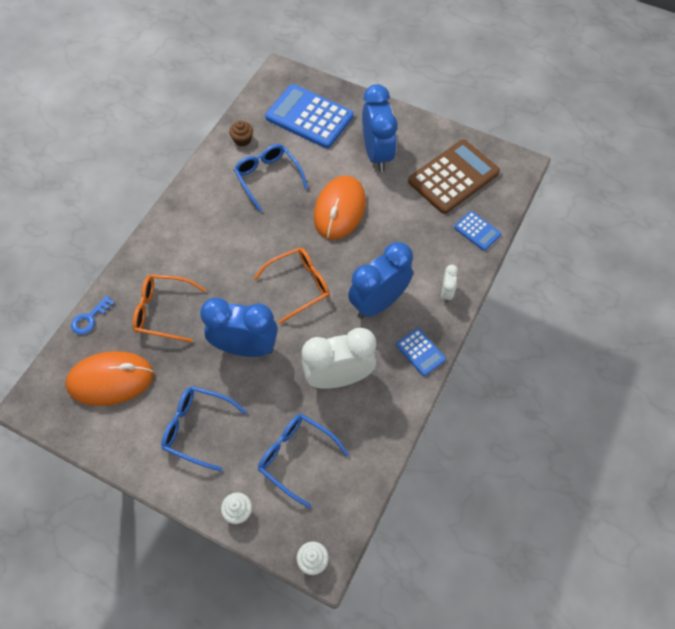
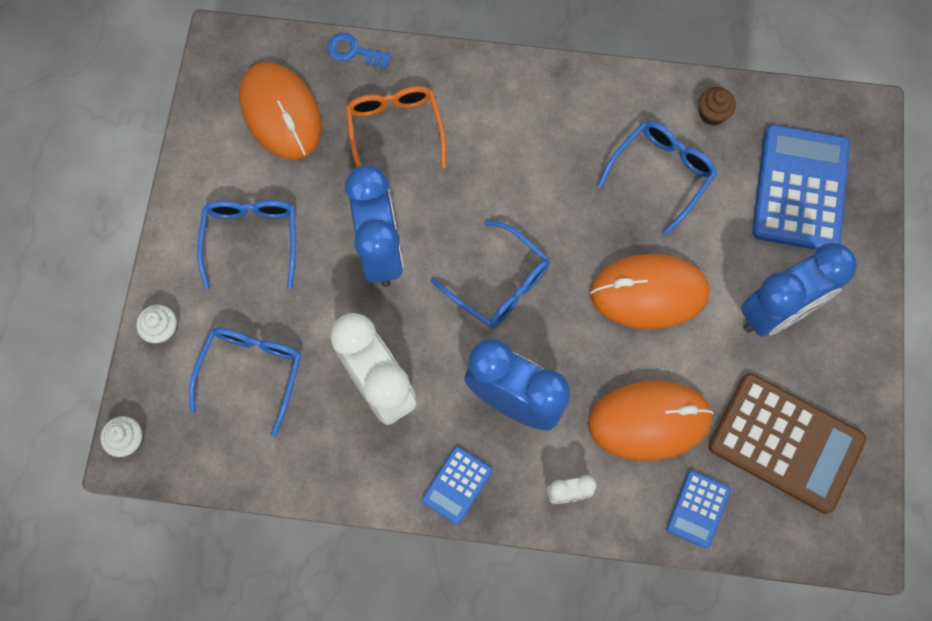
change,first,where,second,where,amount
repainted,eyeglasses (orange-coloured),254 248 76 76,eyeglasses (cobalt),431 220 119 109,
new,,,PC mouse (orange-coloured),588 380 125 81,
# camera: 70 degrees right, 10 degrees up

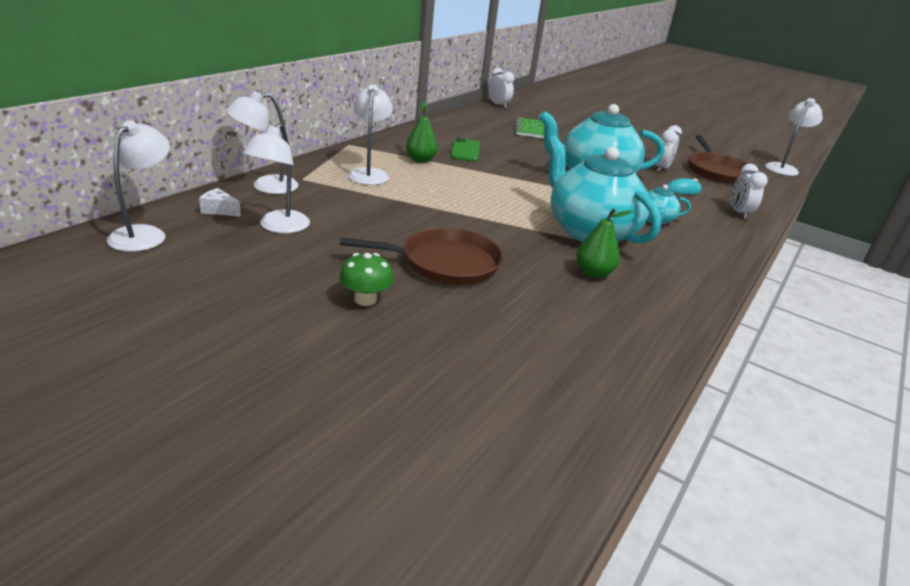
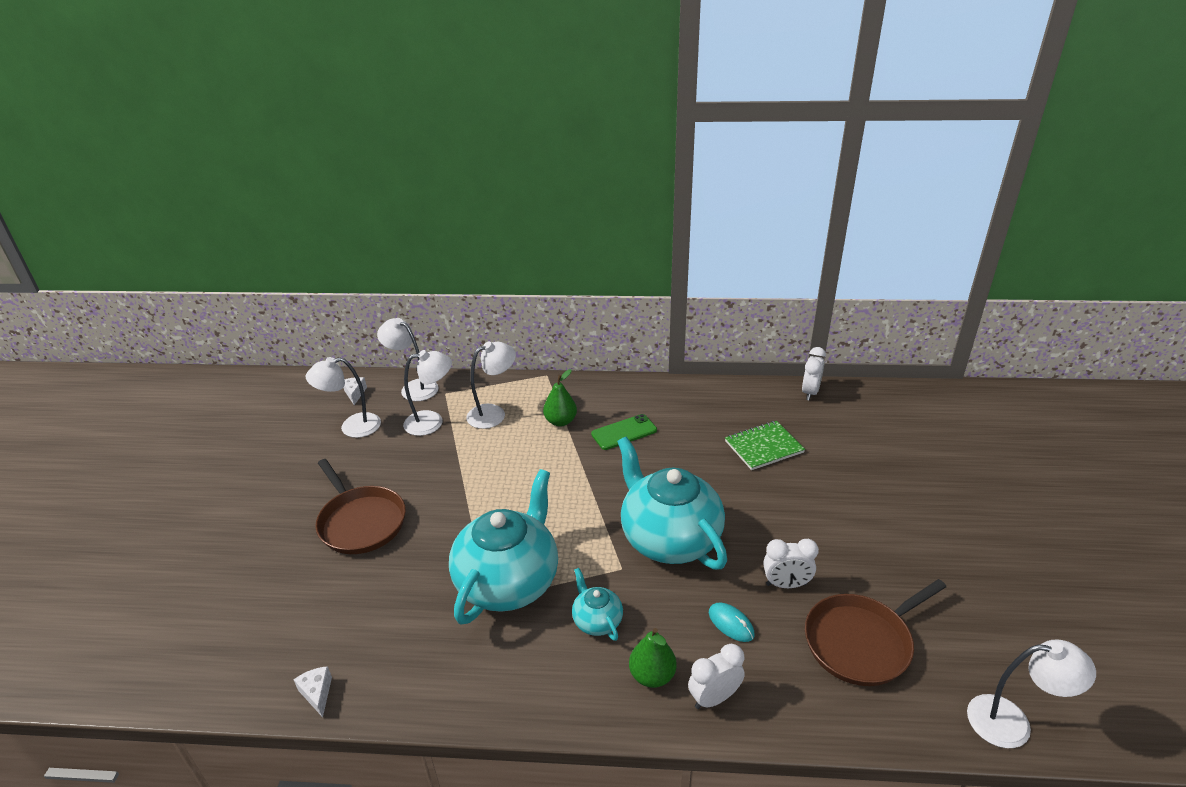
change,first,where,second,where,amount
shifted,reading lamp (white),107 121 63 131,,403 350 49 86,
shifted,pear fruit (emerald),576 208 57 70,,629 628 48 60,
gone,fungus (emerald),339 253 54 53,,,
new,,,cheese (white),294 666 38 51,
# camera: 65 degrees right, 5 degrees up

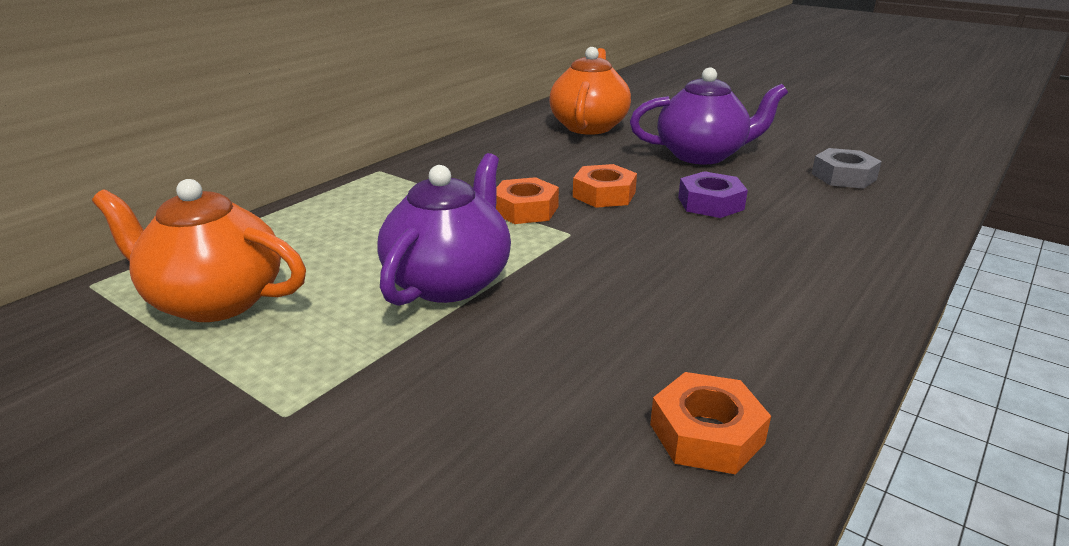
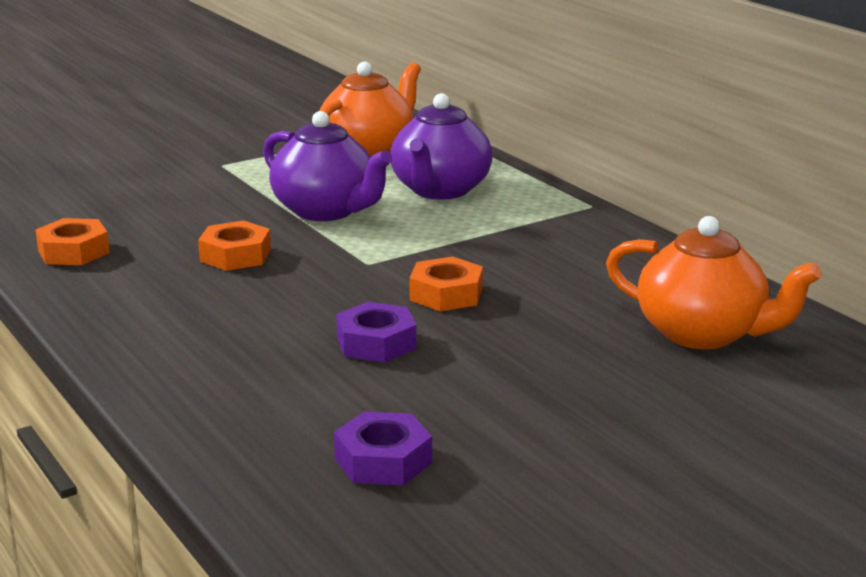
change,first,where,second,where,amount
shifted,teapot (royal purple),630 67 158 97,,390 93 103 107,
repainted,nut (gray),812 148 70 41,nut (royal purple),334 412 98 73,
shifted,nut (orange-coloured),496 177 63 47,,198 220 73 51,
# camera: 110 degrees right, 5 degrees down

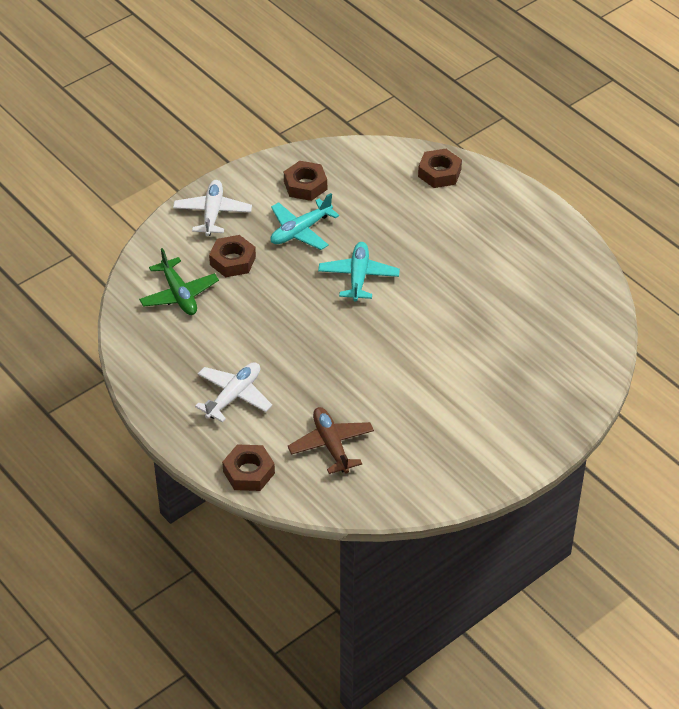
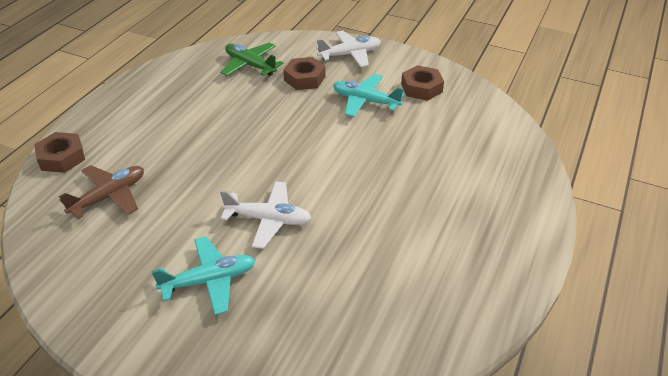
change,first,where,second,where,amount
gone,nut (brown),418 149 44 39,,,
shifted,aeroplane (teal),318 242 82 60,,151 236 105 79,
rotated,aeroplane (emerald),139 248 80 67,,220 42 64 34,90 degrees clockwise
shifted,aeroplane (white),195 362 77 60,,220 181 91 68,
# camera: 65 degrees right, 5 degrees down

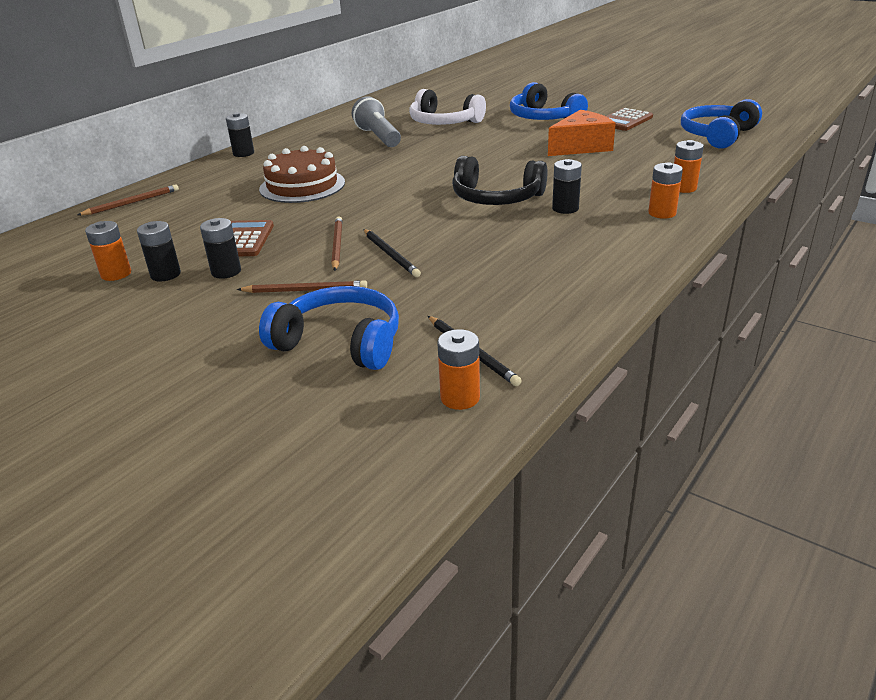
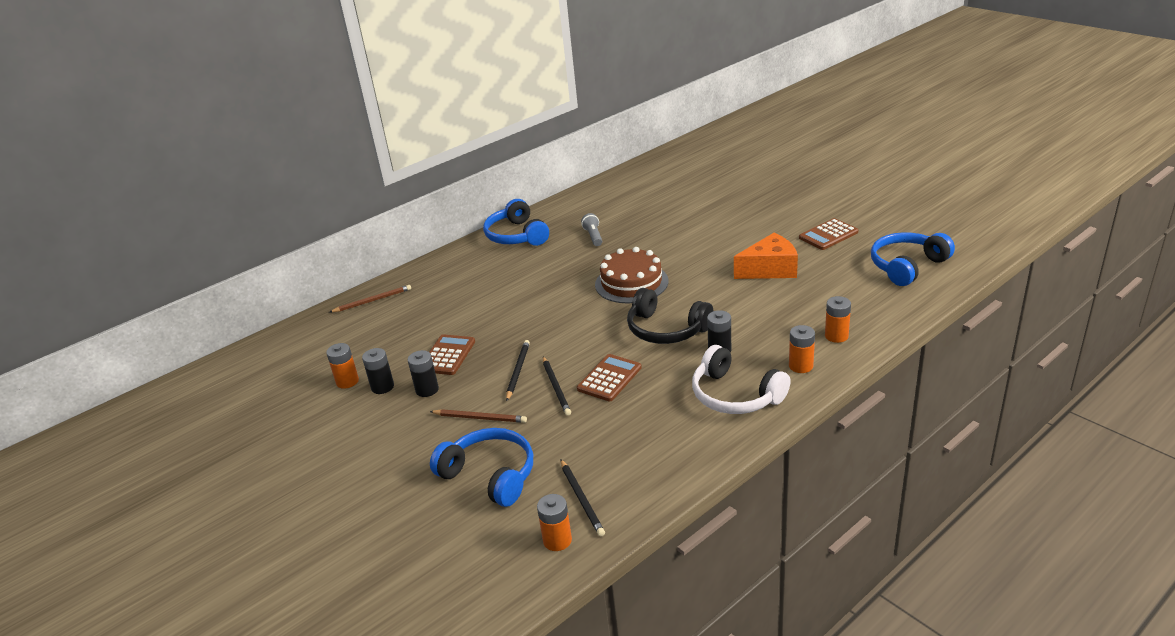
change,first,where,second,where,amount
shifted,headset (cobalt),510 82 78 38,,483 199 66 47,
shifted,headset (white),409 89 77 36,,692 345 99 69,
scaled,pocket torch (gray),352 96 49 51,,581 213 21 33,x0.59
gone,battery (ebony),226 113 28 44,,,
shifted,gateau (brown),259 146 86 57,,595 247 74 56,
repainted,lead pencil (brown),331 216 11 55,lead pencil (ebony),506 340 24 61,
new,,,pocket calculator (brown),577 354 65 48,
# camera: 15 degrees right, 0 degrees up

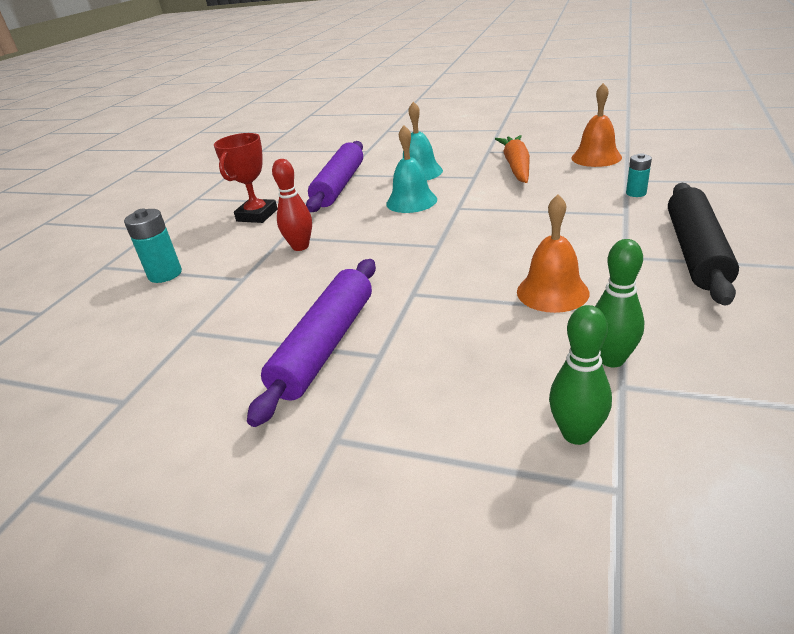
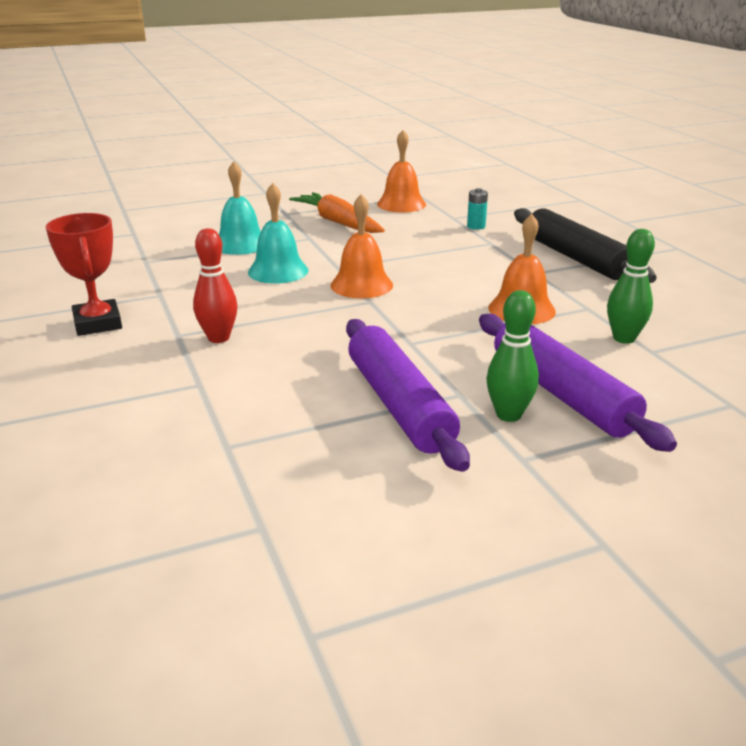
change,first,where,second,where,amount
shifted,pastry roller (royal purple),306 141 57 71,,479 314 198 138,
gone,battery (teal),124 208 58 75,,,
shifted,skittle (emerald),549 305 63 140,,486 290 53 132,
new,,,hand bell (orange-coloured),330 194 63 105,
# camera: 45 degrees left, 5 degrees down

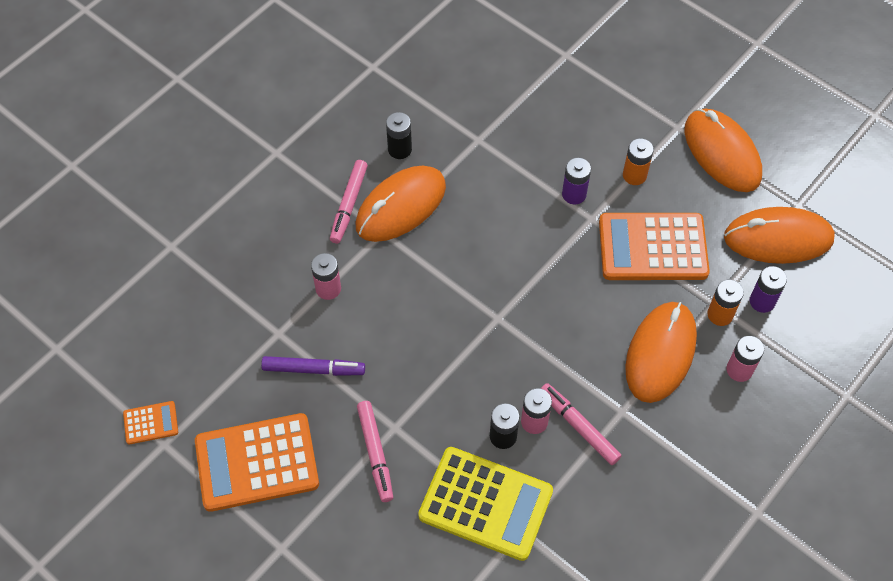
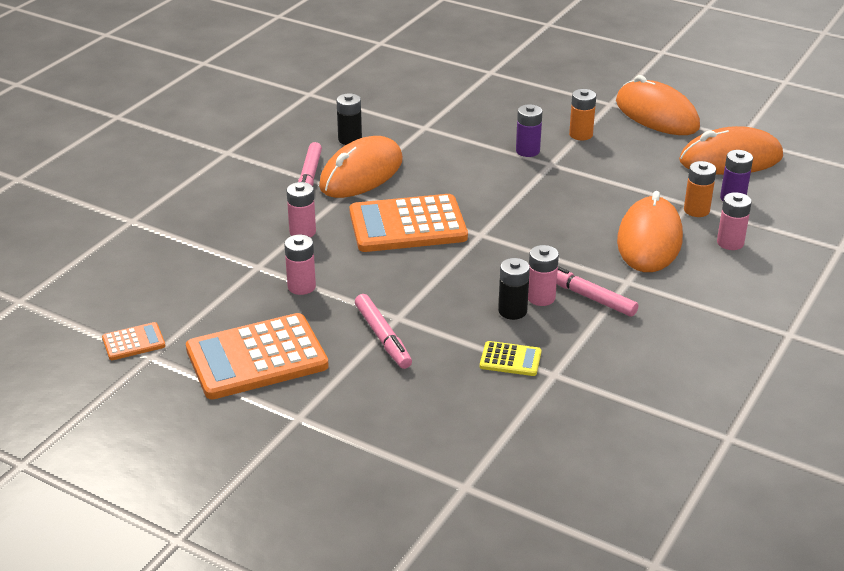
change,first,where,second,where,amount
shifted,pocket calculator (orange-coloured),599 213 111 67,,349 194 119 58,
swapped,marker (royal purple),261 356 104 20,battery (rosy),284 235 32 60,
scaled,pocket calculator (yellow),418 447 135 114,,480 341 62 35,x0.46
# camera: 10 degrees left, 25 degrees down

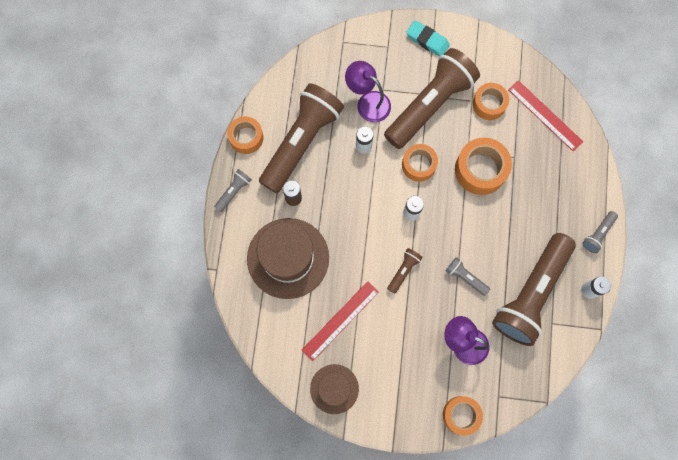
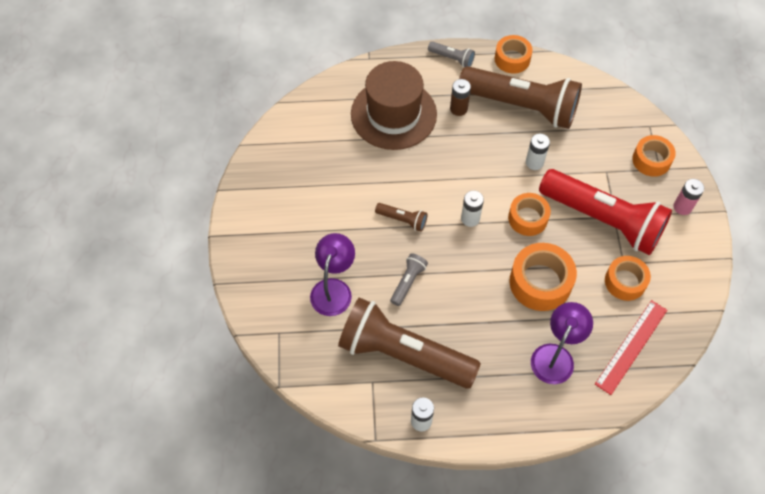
change,first,where,second,where,amount
swapped,eraser (teal),406 20 44 36,battery (rosy),673 179 31 36,
repainted,pocket torch (brown),384 48 96 101,pocket torch (scarlet),539 169 133 86,
shifted,reading lamp (royal purple),345 61 46 61,,531 302 62 82,
gone,pocket torch (gray),582 211 36 42,,,
gone,ruler (scarlet),302 281 77 80,,,
gone,hat (brown),310 364 49 50,,,
shifted,roll of tape (orange-coloured),443 396 40 39,,632 135 44 42,
# camera: 80 degrees right, 15 degrees down

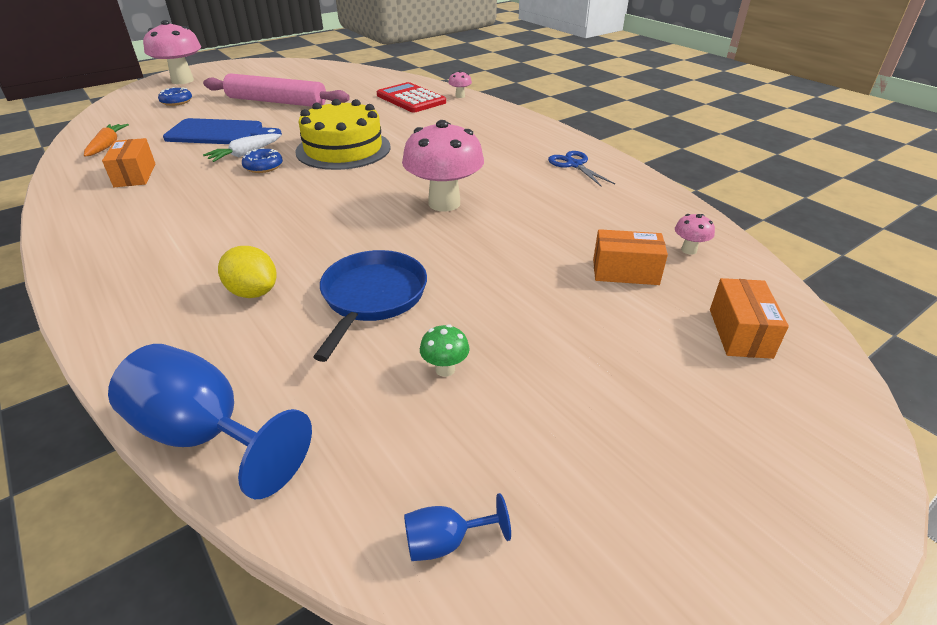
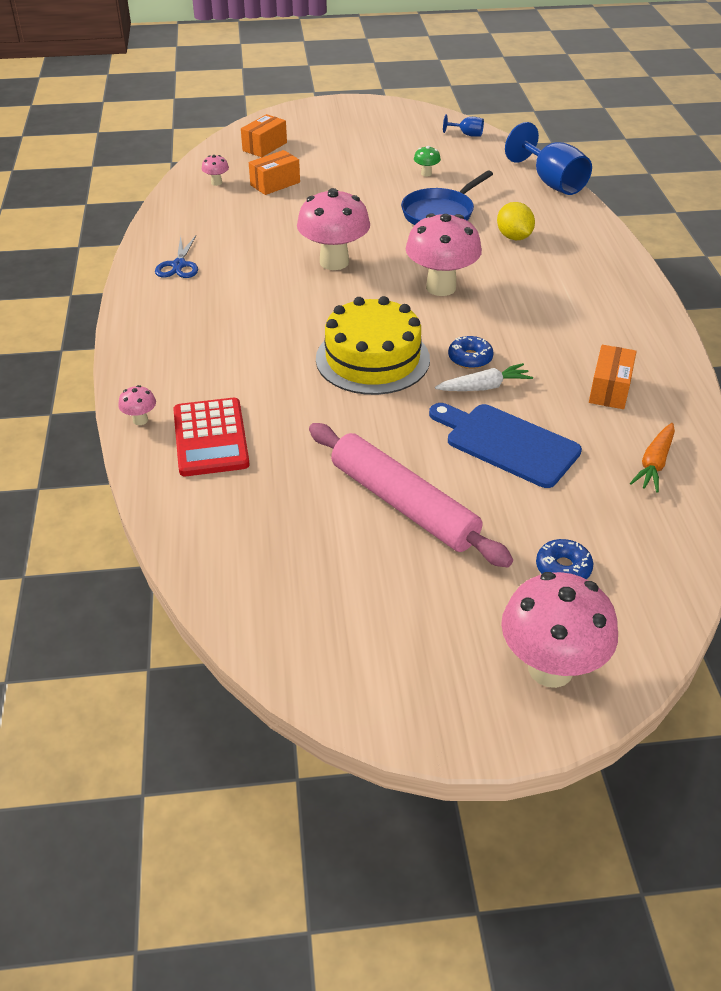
change,first,where,second,where,amount
rotated,package (orange-coloured),593 229 75 56,,249 150 51 45,75 degrees counterclockwise
new,,,fungus (rosy),406 213 76 83,
# camera: 150 degrees left, 5 degrees up

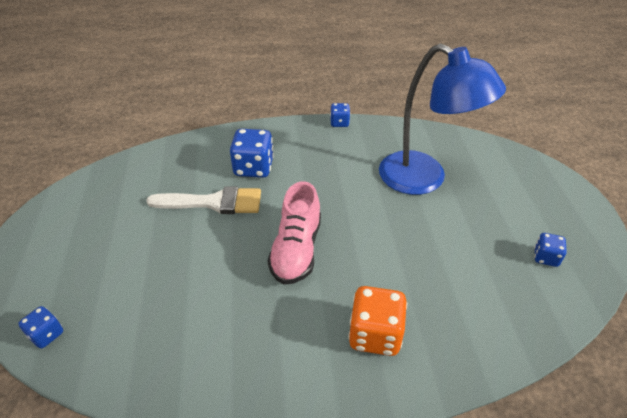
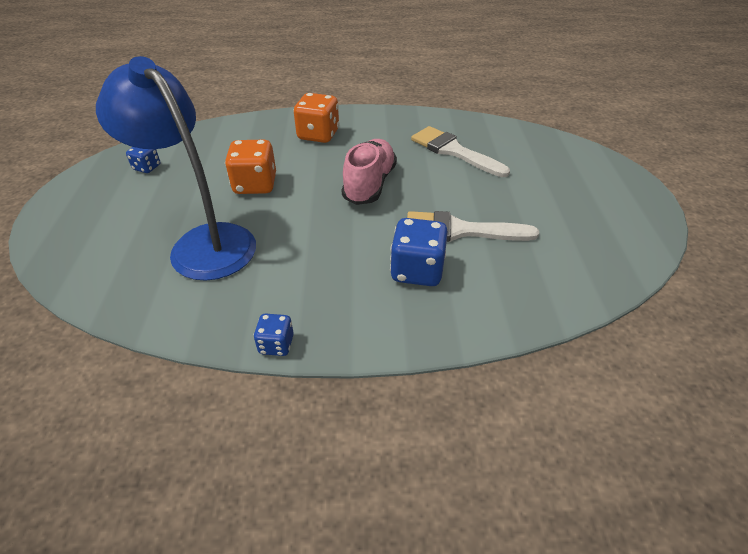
change,first,where,second,where,amount
gone,dice (cobalt),18 306 45 42,,,
new,,,paintbrush (white),411 126 99 51,
new,,,dice (orange-coloured),225 140 51 54,
# camera: 175 degrees left, 0 degrees up

